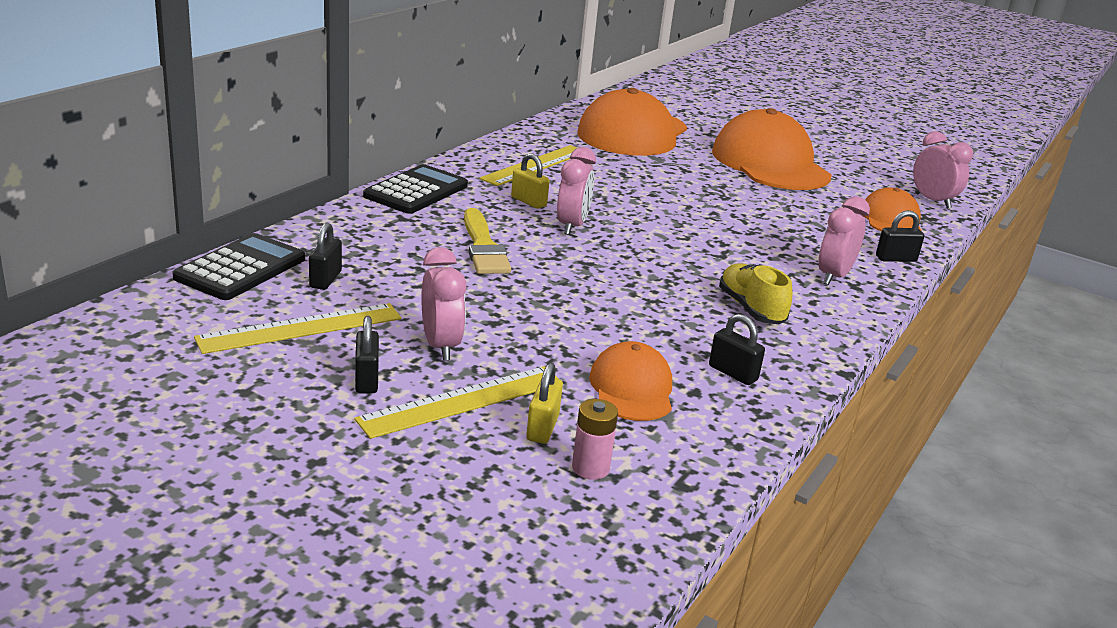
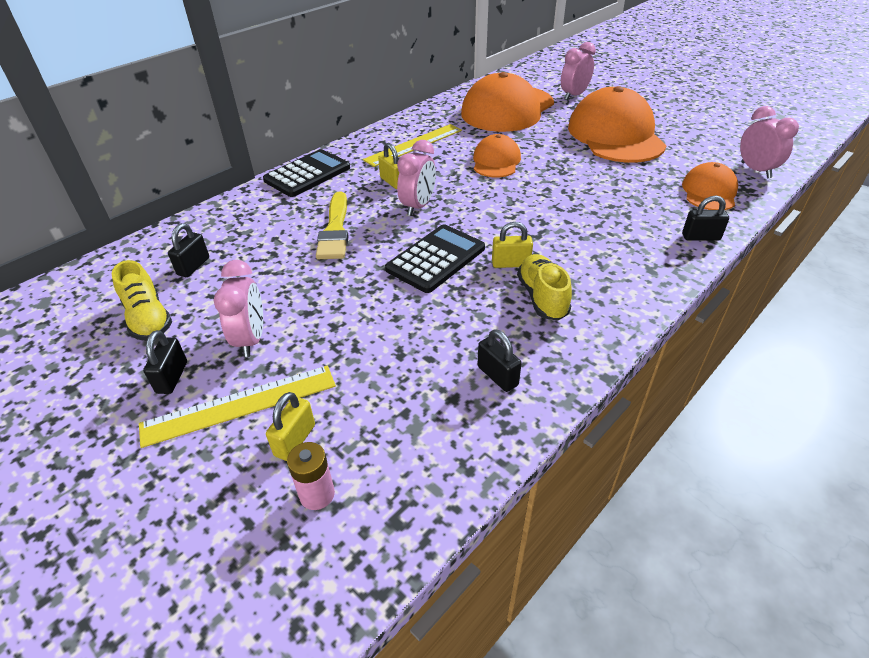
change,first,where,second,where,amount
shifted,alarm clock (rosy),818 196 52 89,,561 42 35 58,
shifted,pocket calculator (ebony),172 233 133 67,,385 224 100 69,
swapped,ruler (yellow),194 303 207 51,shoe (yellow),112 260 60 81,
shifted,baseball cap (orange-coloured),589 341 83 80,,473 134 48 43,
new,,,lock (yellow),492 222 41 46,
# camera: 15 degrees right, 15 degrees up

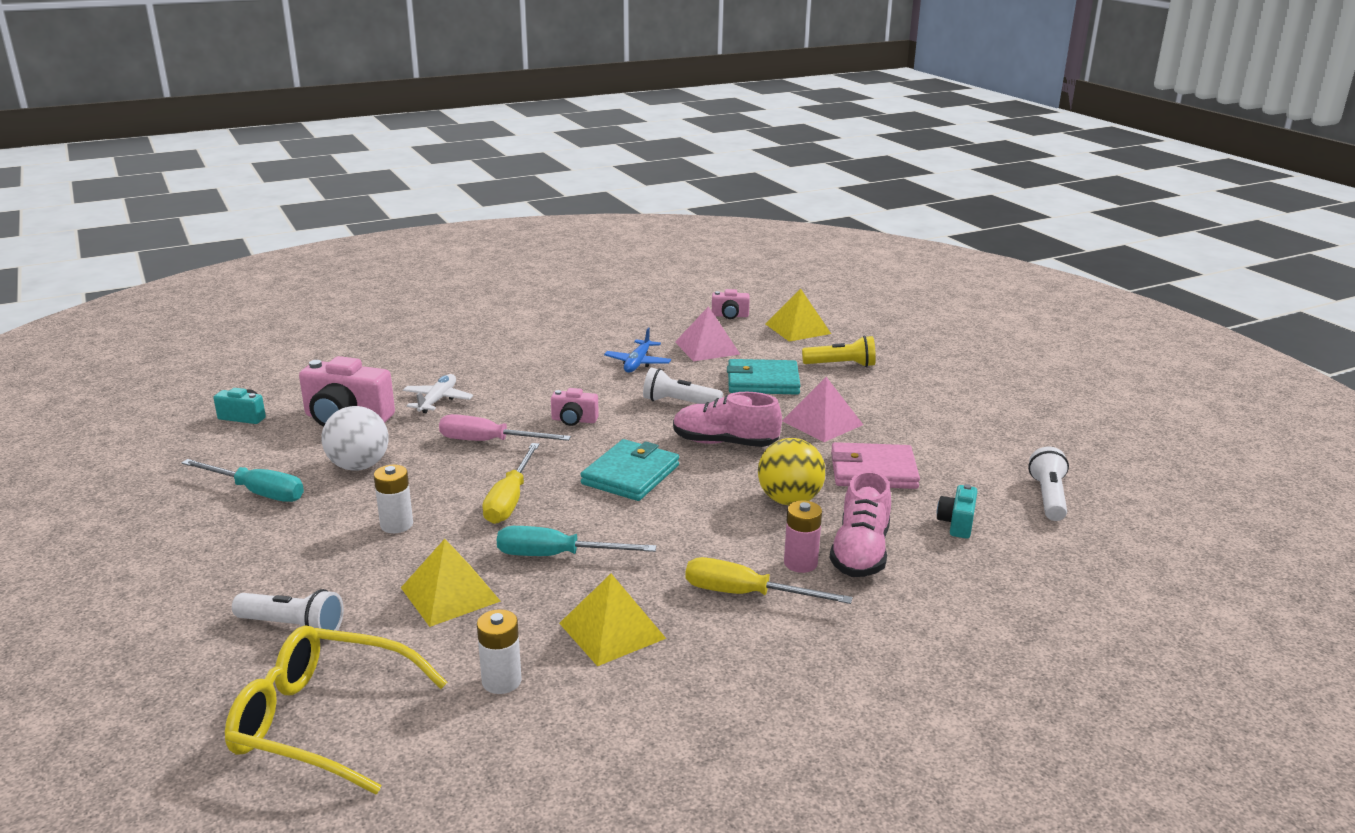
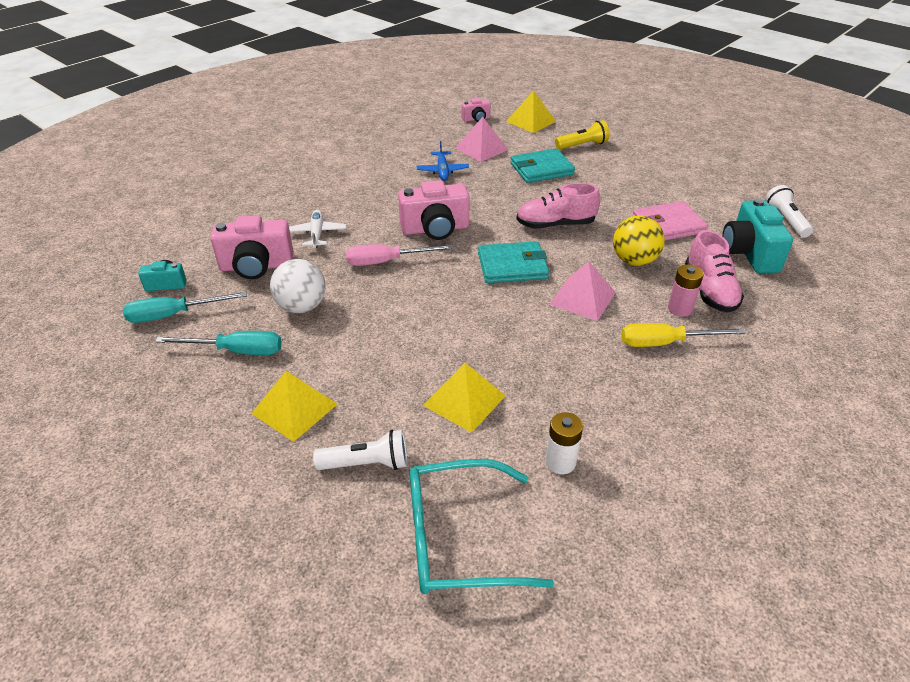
change,first,where,second,where,amount
gone,pocket torch (white),643 368 80 36,,,
shifted,pyramid shape (rosy),782 377 81 65,,549 261 67 60,
scaled,camera (rosy),551 388 48 38,,398 180 72 60,x1.90
rotated,card wallet (teal),580 439 99 62,,478 241 71 42,75 degrees clockwise
gone,hand screwdriver (yellow),482 443 58 81,,,
gone,battery (white),374 465 39 68,,,
scaled,camera (teal),937 484 40 55,,722 198 71 75,x1.90
shifted,hand screwdriver (teal),497 526 159 30,,123 292 124 31,
shifted,pyramid shape (yellow),559 574 107 92,,251 371 86 71,
repainted,eyeglasses (yellow),225 626 222 168,eyeglasses (teal),410 459 144 135,
# camera: 20 degrees left, 15 degrees up

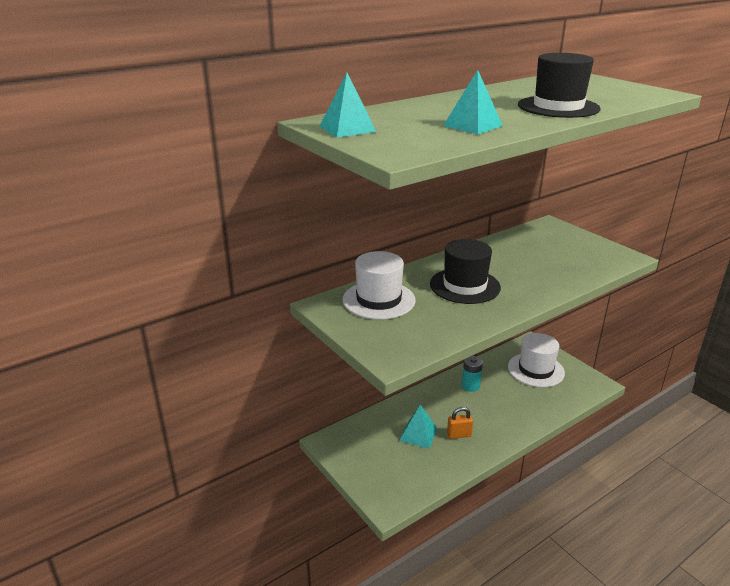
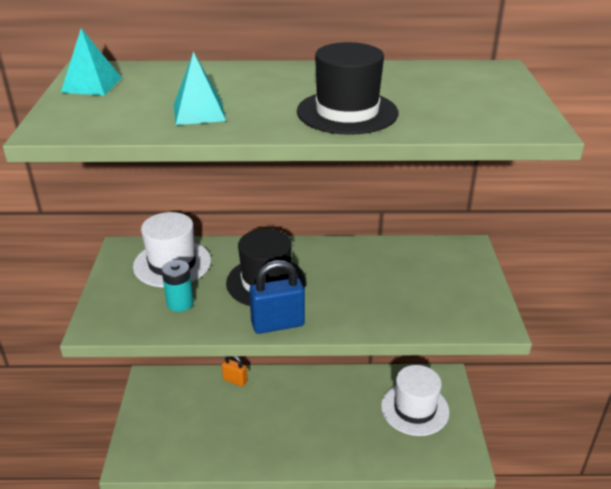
change,first,where,second,where,amount
shifted,battery (teal),462 356 21 36,,161 260 33 52,
gone,pyramid shape (teal),399 405 39 44,,,
shifted,lock (orange-coloured),447 407 26 32,,222 356 25 31,
new,,,lock (cobalt),249 260 56 74,
# camera: 35 degrees right, 5 degrees up

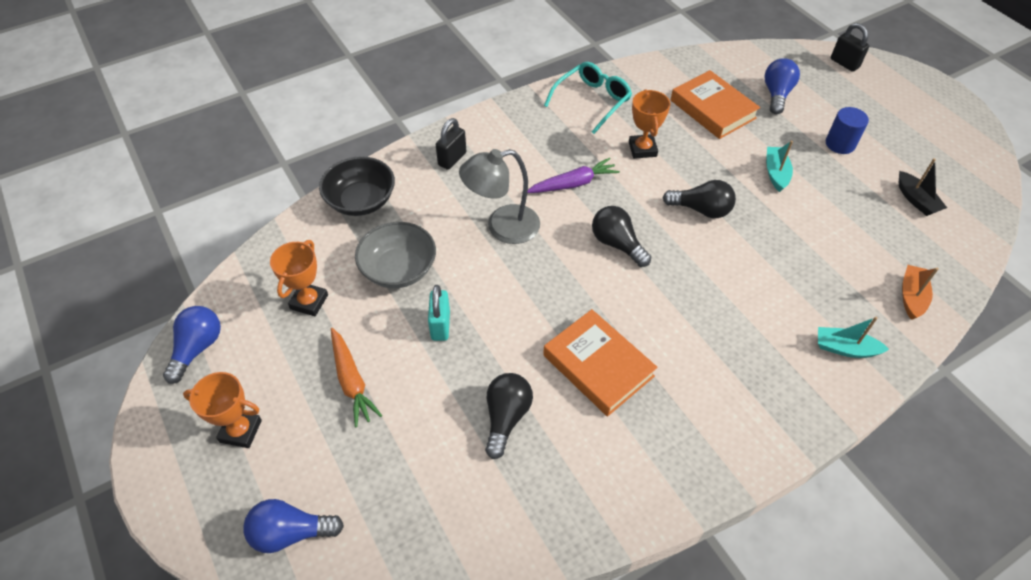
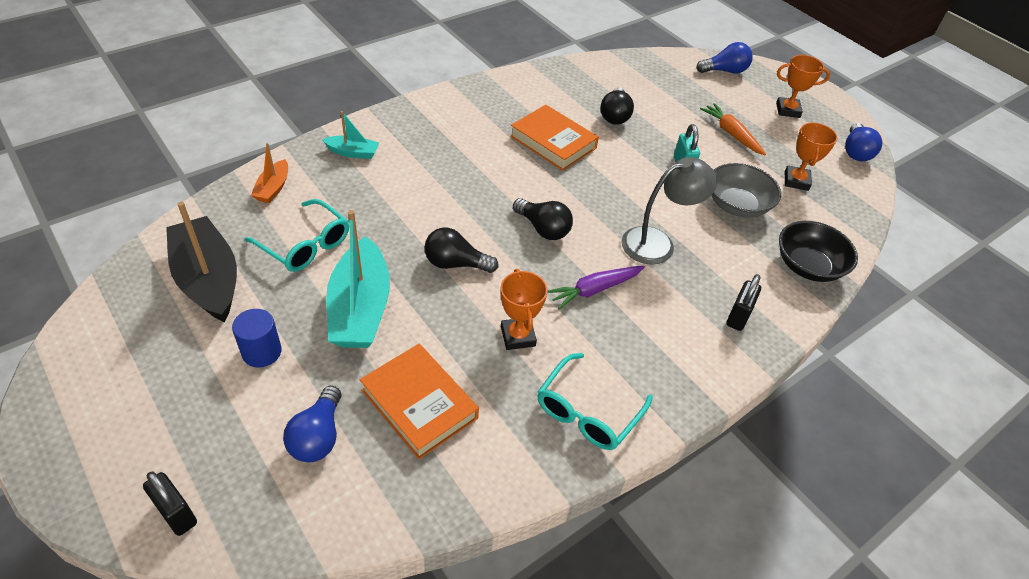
change,first,where,second,where,amount
scaled,toy boat (teal),766 141 27 51,,326 210 64 138,x2.01
scaled,toy boat (ebony),899 158 48 58,,166 202 71 120,x2.01
new,,,eyeglasses (teal),244 199 105 73,
# camera: 170 degrees right, 5 degrees down

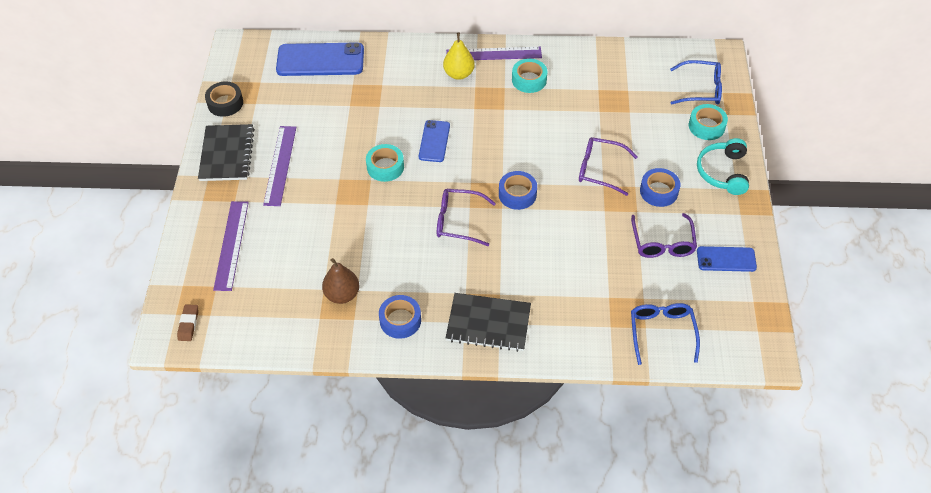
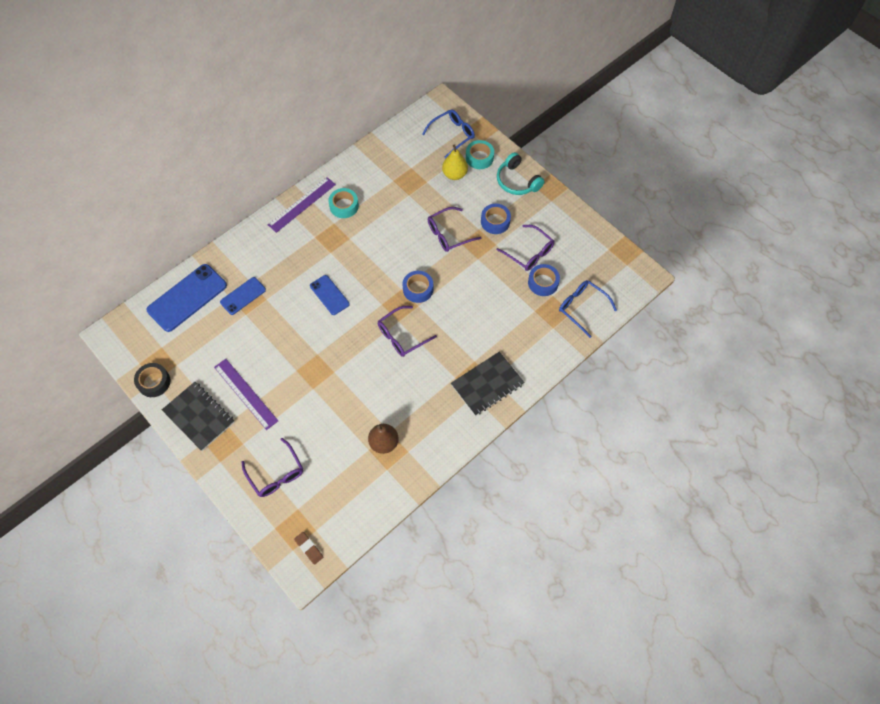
change,first,where,second,where,amount
shifted,pear fruit (yellow),443 32 32 48,,442 144 26 36,
gone,roll of tape (teal),366 144 38 38,,,
swapped,ruler (royal purple),213 201 36 90,eyeglasses (royal purple),241 438 62 59,
shifted,smartphone (cobalt),697 246 60 26,,220 277 46 38,
shifted,roll of tape (cobalt),379 295 42 44,,528 264 32 32,
# camera: 45 degrees left, 10 degrees up

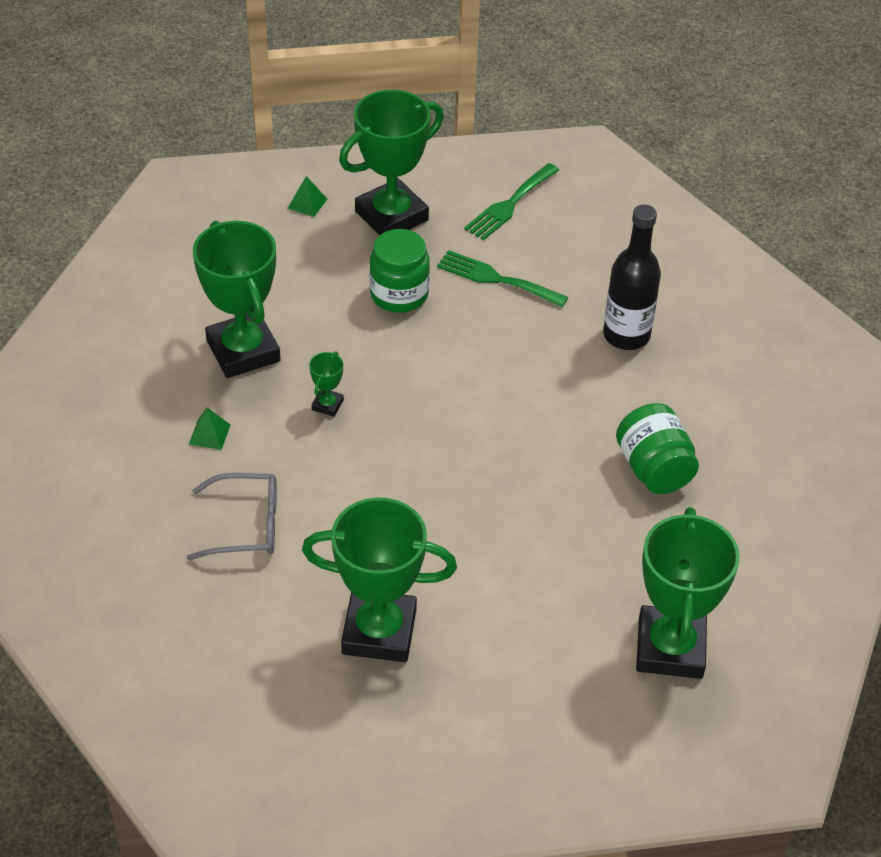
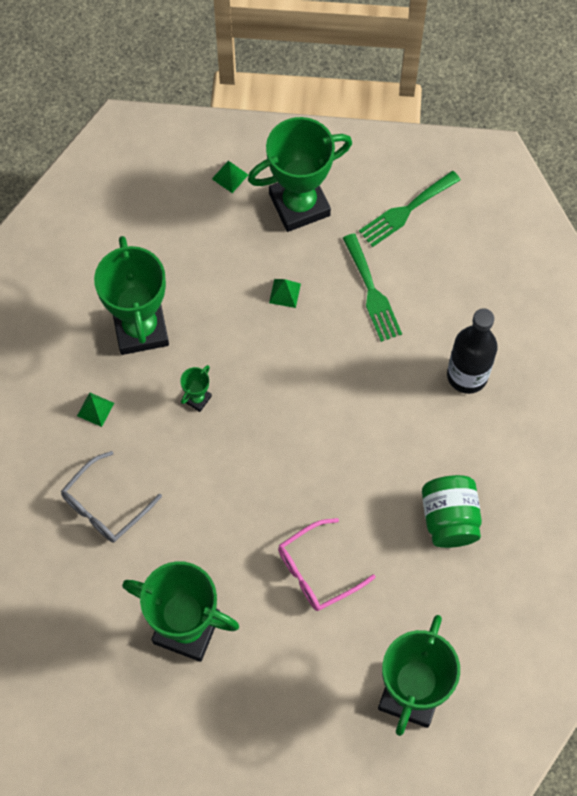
change,first,where,second,where,amount
swapped,preserve jar (emerald),370 229 60 84,pyramid shape (emerald),269 279 32 29,
rotated,fork (emerald),437 250 131 57,,343 233 59 109,150 degrees counterclockwise
rotated,eyeglasses (gray),187 473 90 87,,61 451 101 92,120 degrees clockwise
new,,,eyeglasses (rosy),278 518 98 93,
# camera: 15 degrees right, 20 degrees up

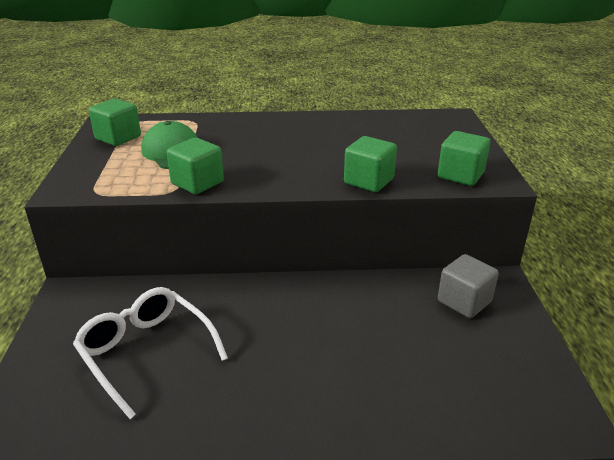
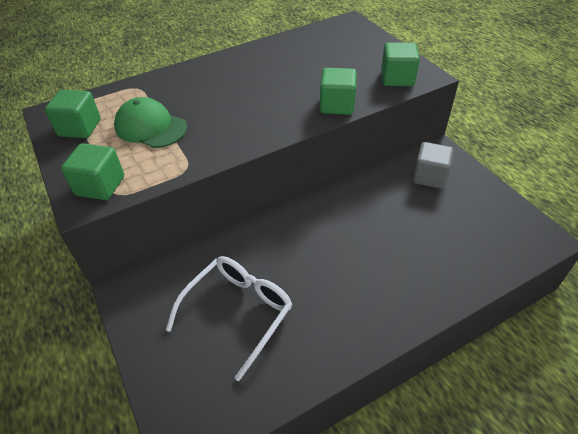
change,first,where,second,where,amount
shifted,block (emerald),167 138 57 56,,61 143 63 57,
rotated,eyeglasses (white),73 287 155 132,,166 256 127 125,105 degrees clockwise
# camera: 25 degrees left, 15 degrees up

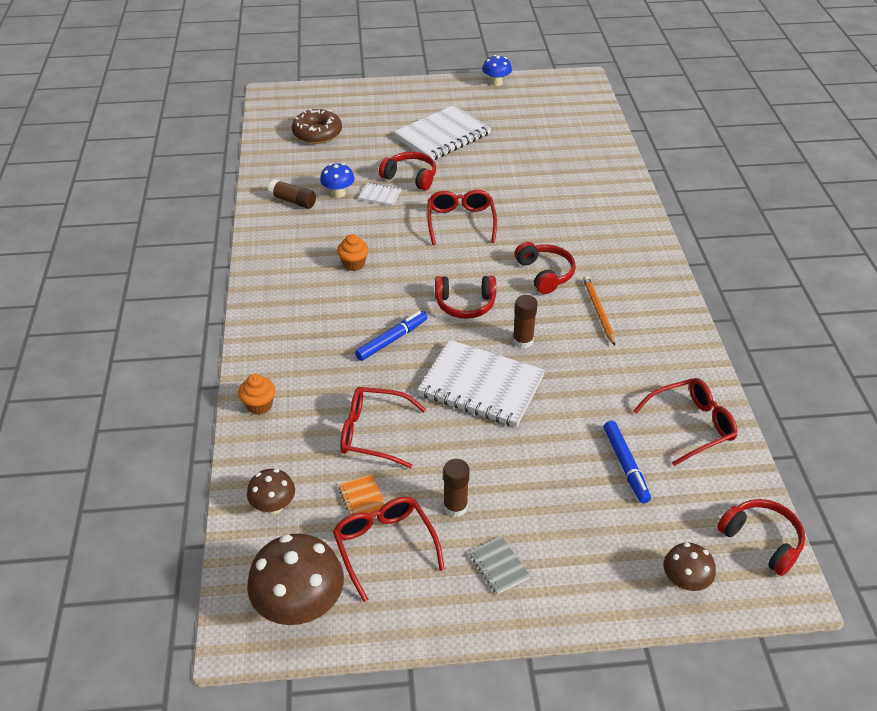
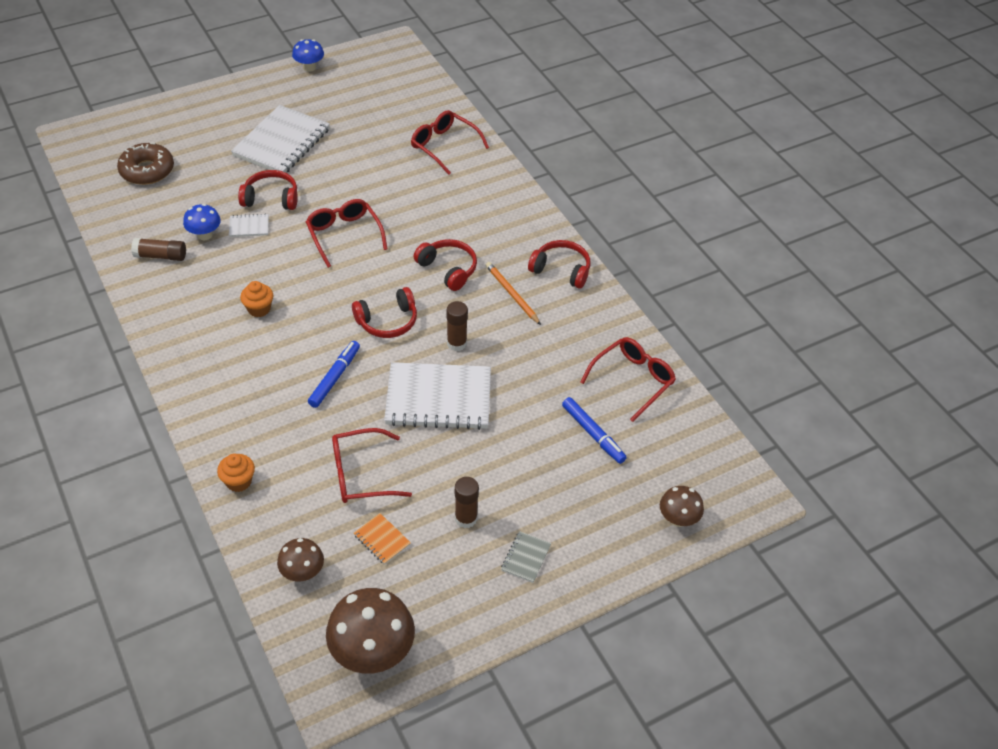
change,first,where,second,where,amount
shifted,eyeglasses (scarlet),333 497 112 105,,411 110 78 65,
shifted,headset (scarlet),717 499 88 77,,528 240 62 49,
rotated,notebook (gray),469 536 61 58,,501 531 50 52,75 degrees clockwise
# camera: 25 degrees left, 5 degrees up

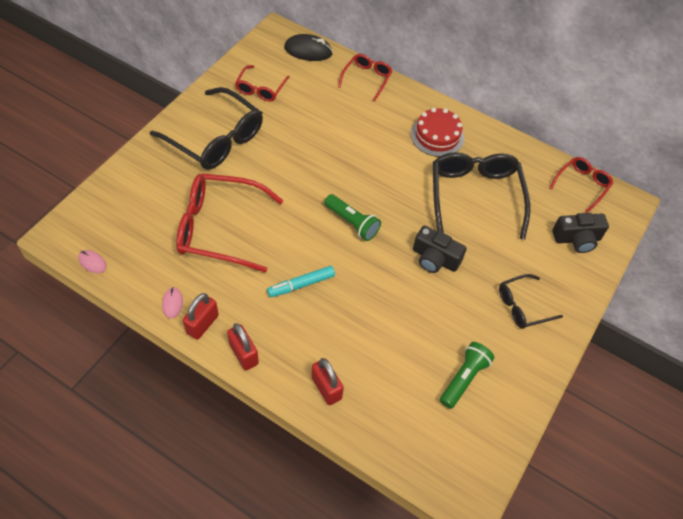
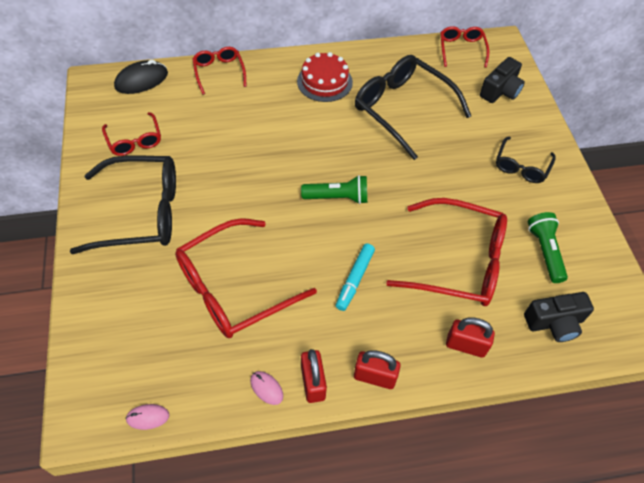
change,first,where,second,where,amount
shifted,camera (ebony),413 226 54 47,,524 292 70 50,
new,,,eyeglasses (scarlet),386 198 121 108,
# camera: 40 degrees left, 0 degrees up

